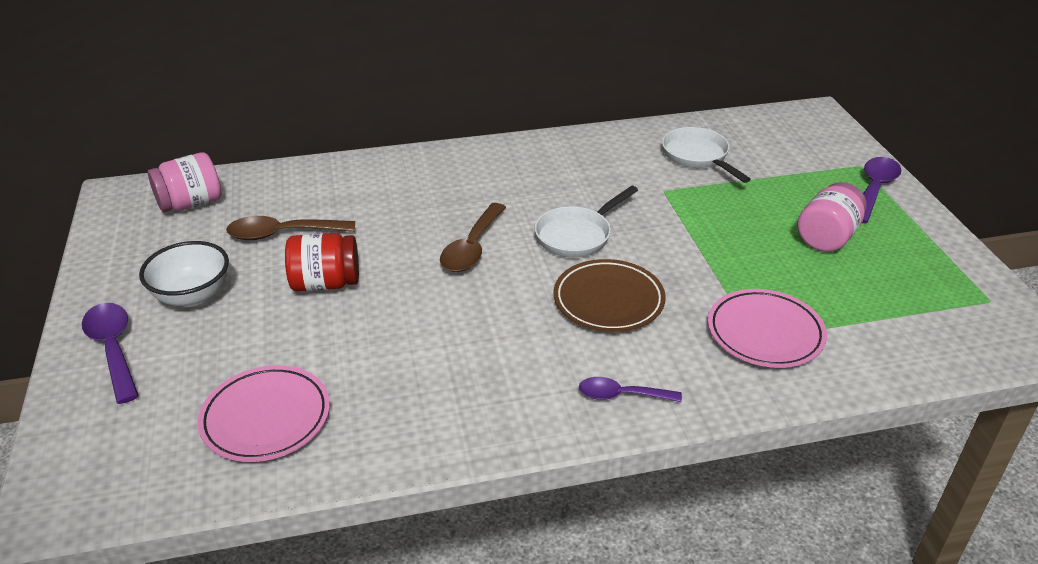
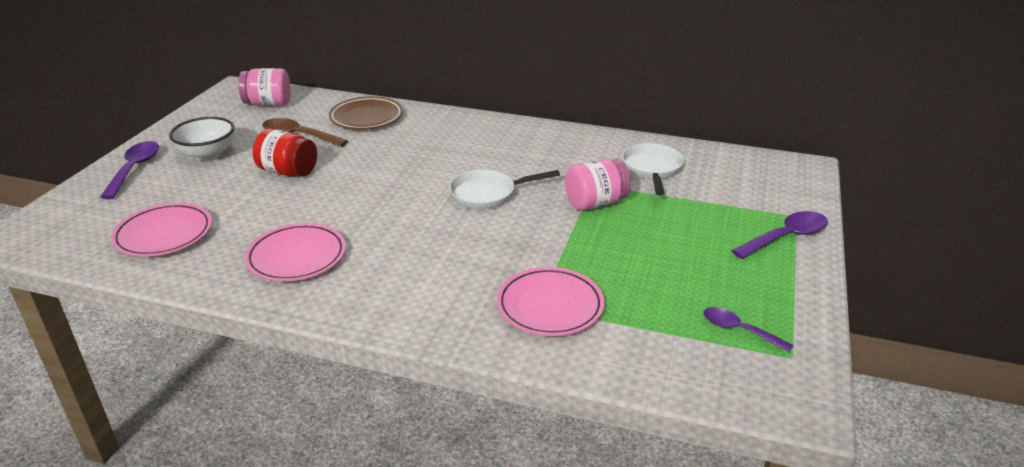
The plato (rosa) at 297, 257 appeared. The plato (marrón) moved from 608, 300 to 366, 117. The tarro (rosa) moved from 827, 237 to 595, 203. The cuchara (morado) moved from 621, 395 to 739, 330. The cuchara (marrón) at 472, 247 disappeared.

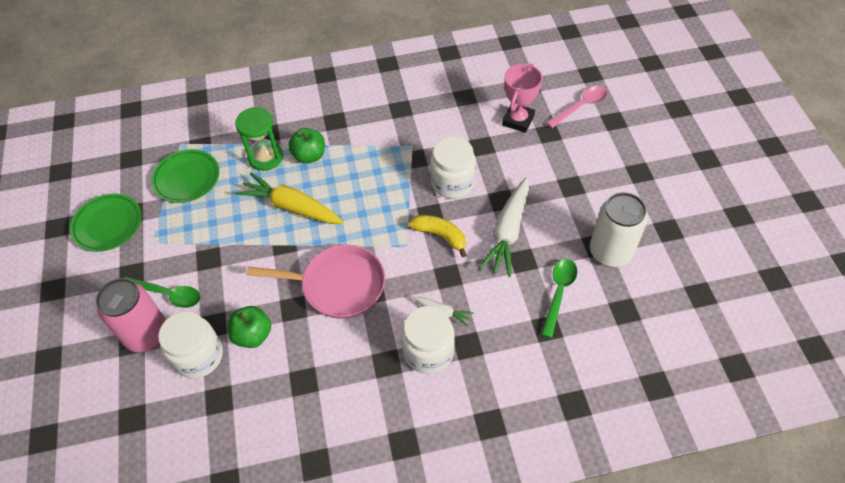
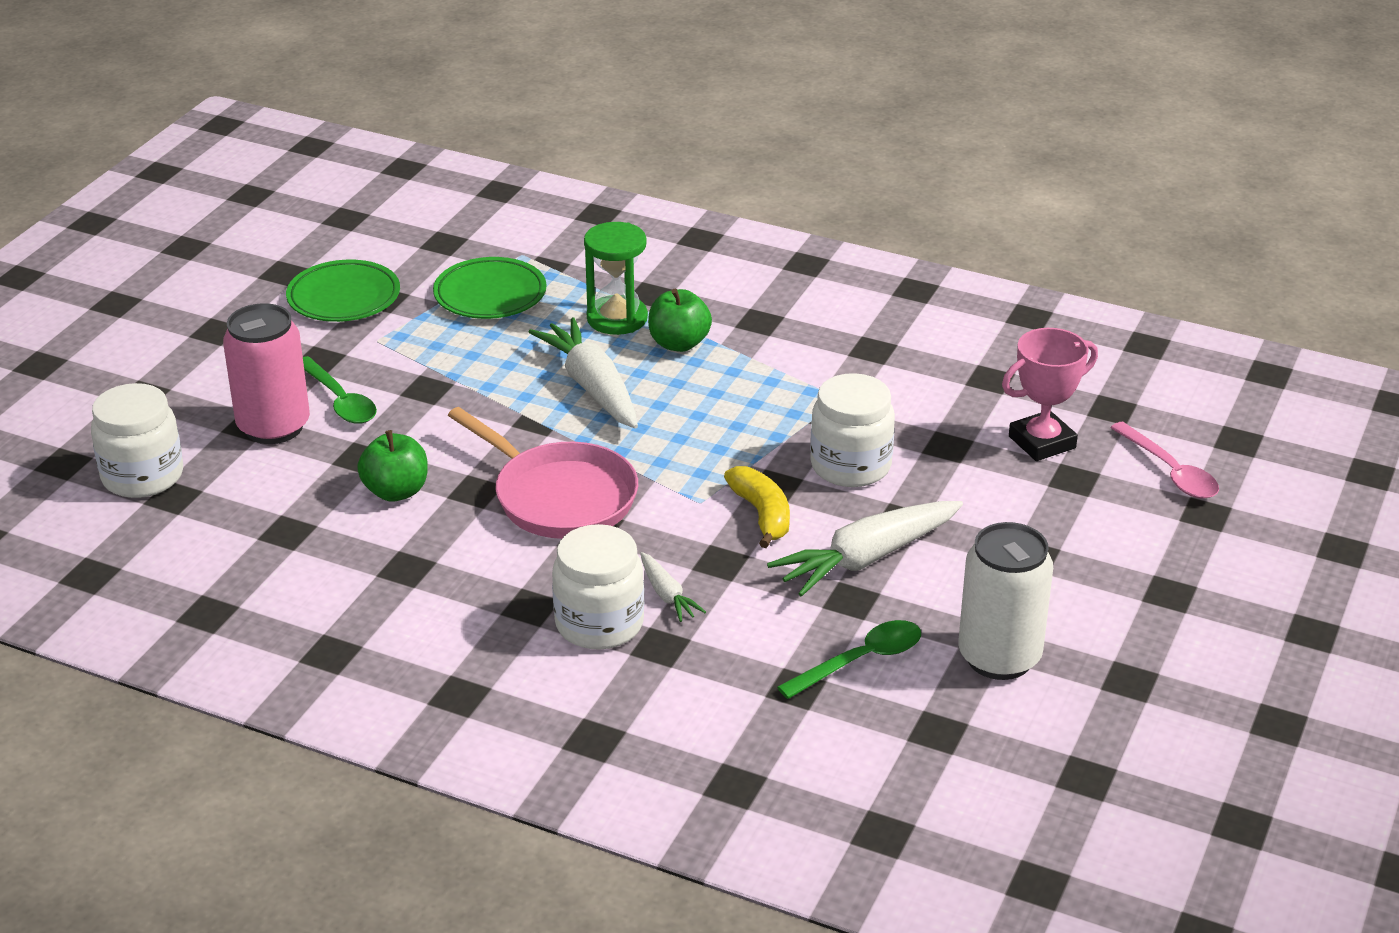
The tarro (blanco) moved from 198, 356 to 143, 476. The zanahoria (amarillo) at 292, 207 became the zanahoria (blanco) at 592, 387. The cuchara (rosa) at 581, 106 turned 60 degrees clockwise.

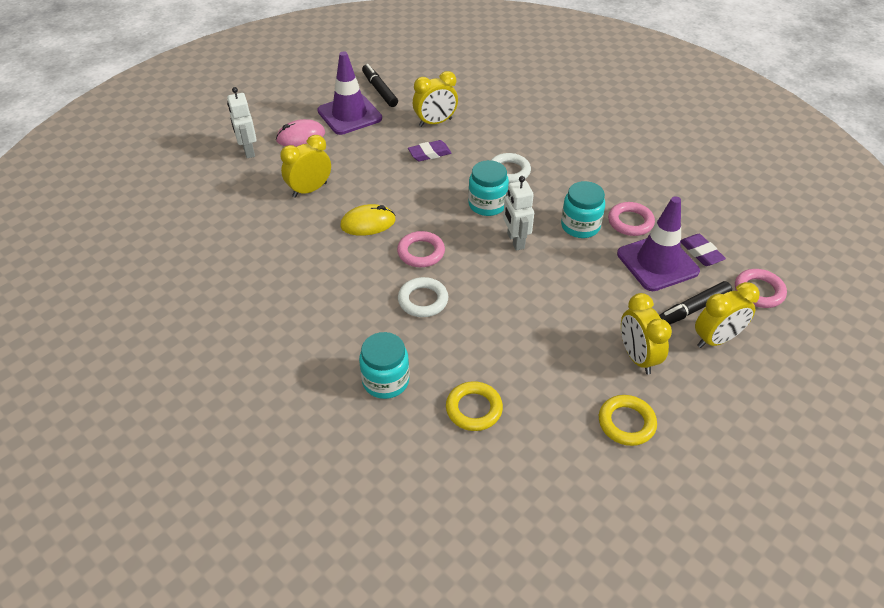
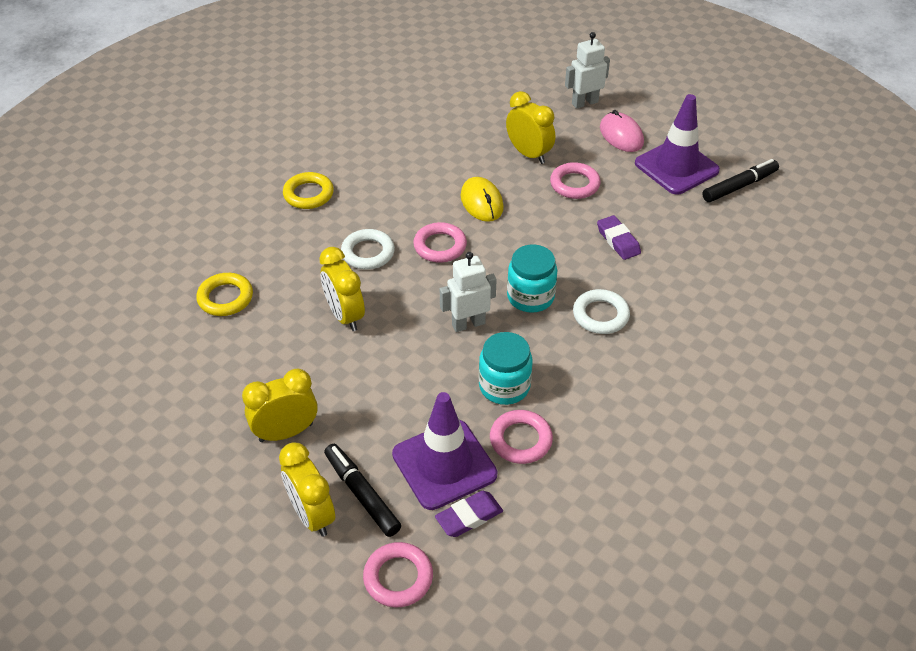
The anillo (amarillo) moved from 626, 423 to 308, 194. The despertador (amarillo) moved from 435, 122 to 345, 316. The anillo (rosa) at 574, 184 appeared. The tarro (turquesa) at 385, 381 disappeared.

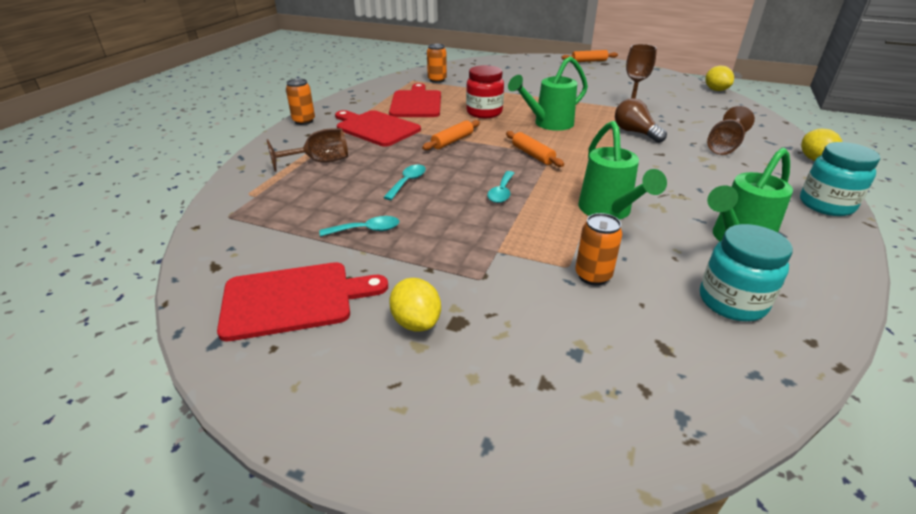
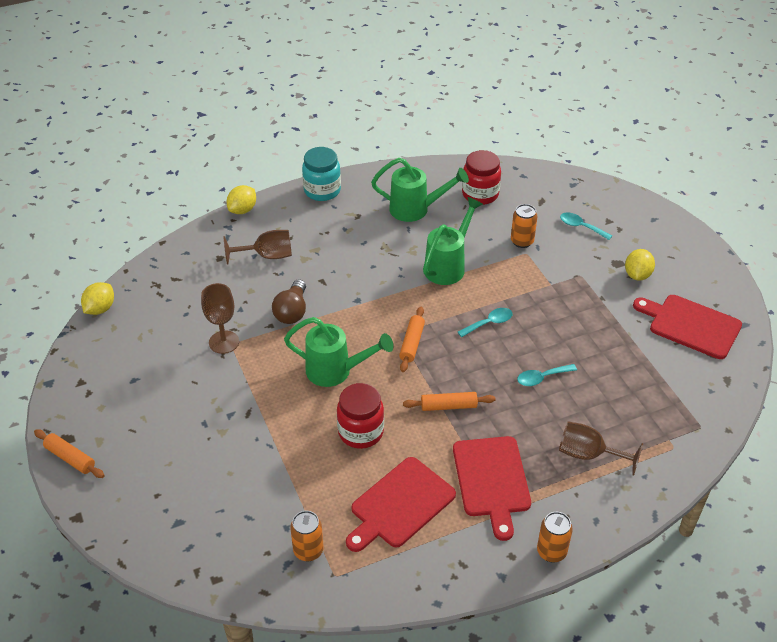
The tarro (turquesa) at 732, 302 became the tarro (rojo) at 480, 194. The cuchara (turquesa) moved from 366, 230 to 581, 227.

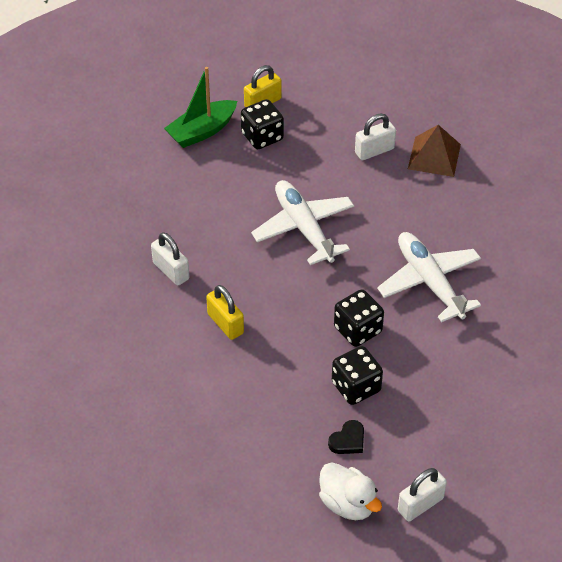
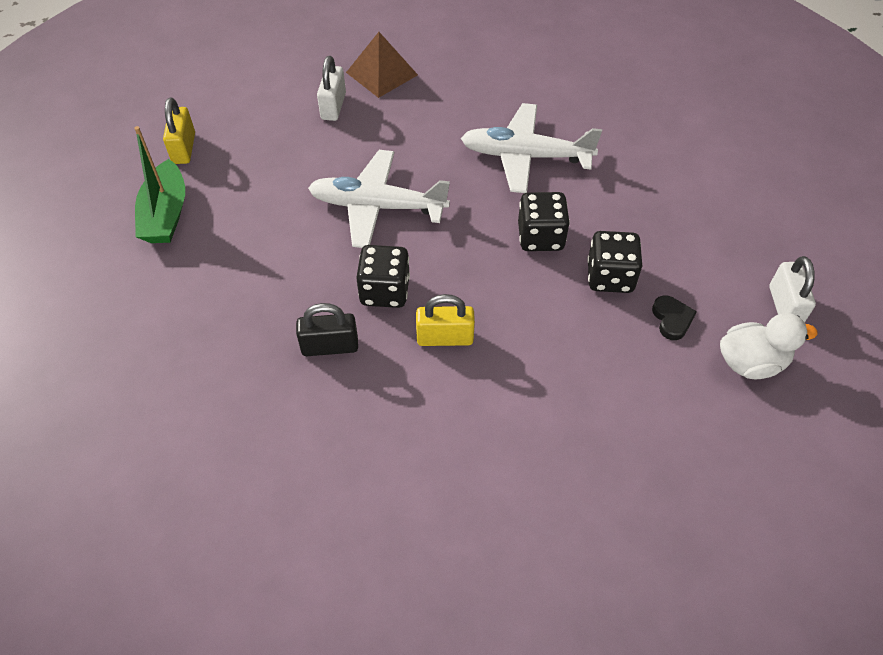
The candado (blanco) at 171, 271 became the candado (negro) at 330, 346. The dado (negro) moved from 262, 137 to 385, 291.

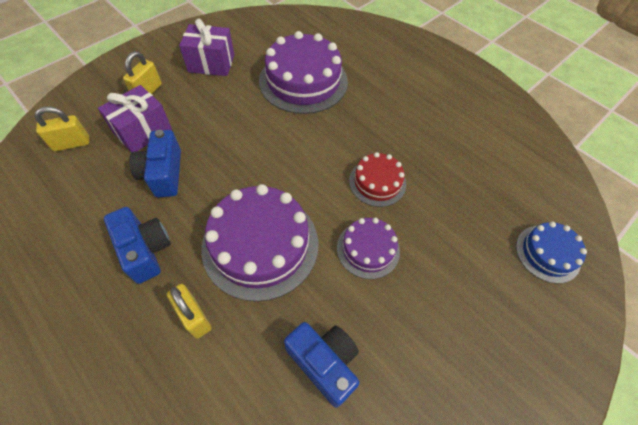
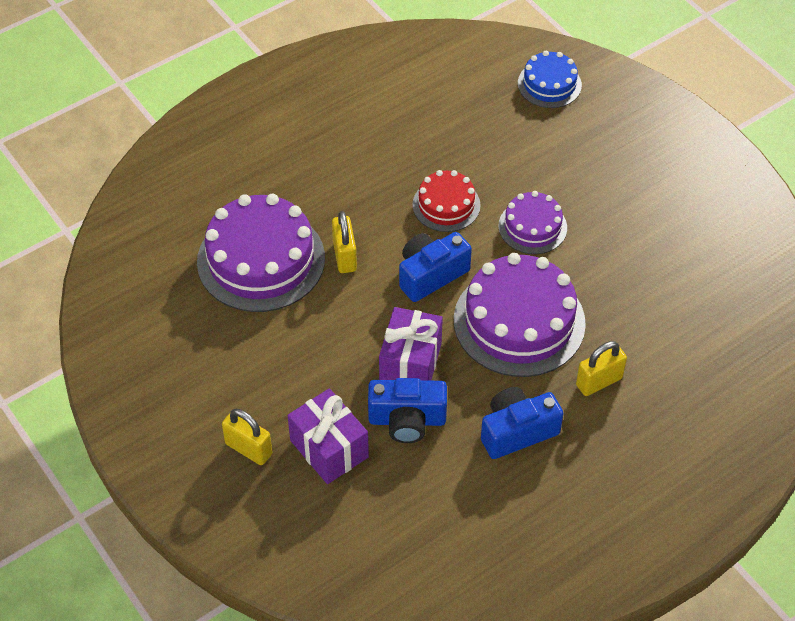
The candado (amarillo) moved from 72, 144 to 344, 256. The regalo (morado) moved from 211, 63 to 410, 363. The cámara (azul) moved from 324, 363 to 431, 275.

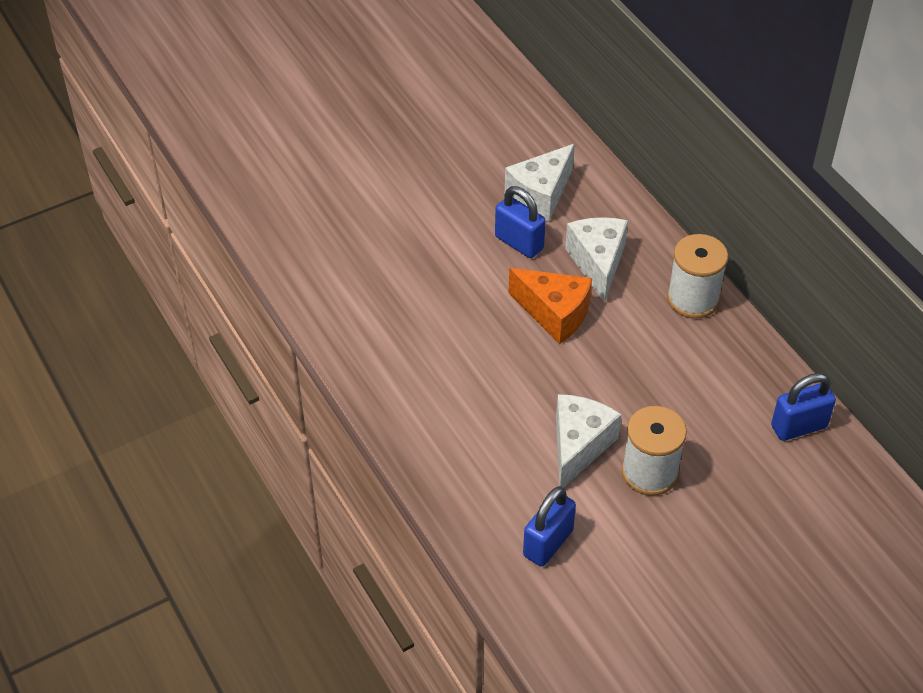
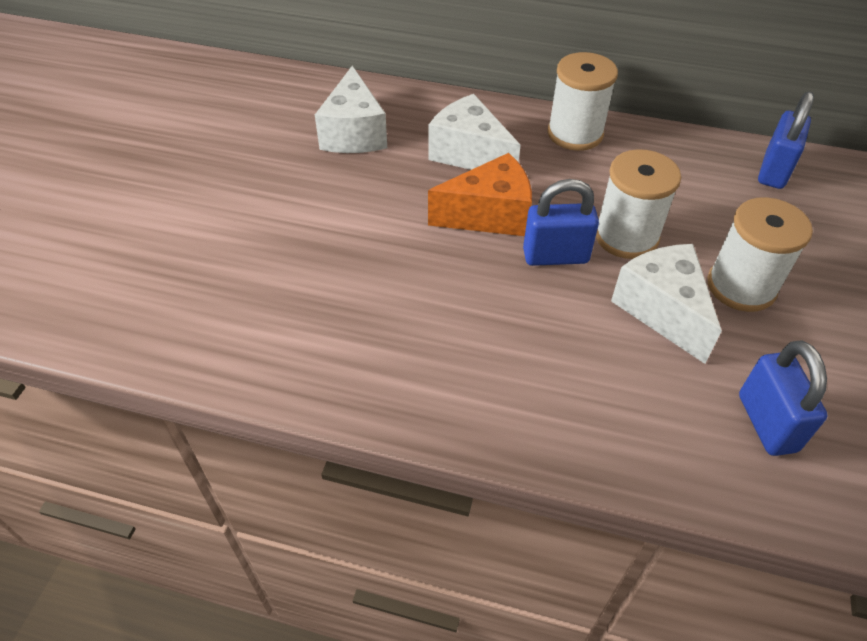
The candado (azul) moved from 519, 243 to 555, 256. The carrete (blanco) at 626, 236 appeared.

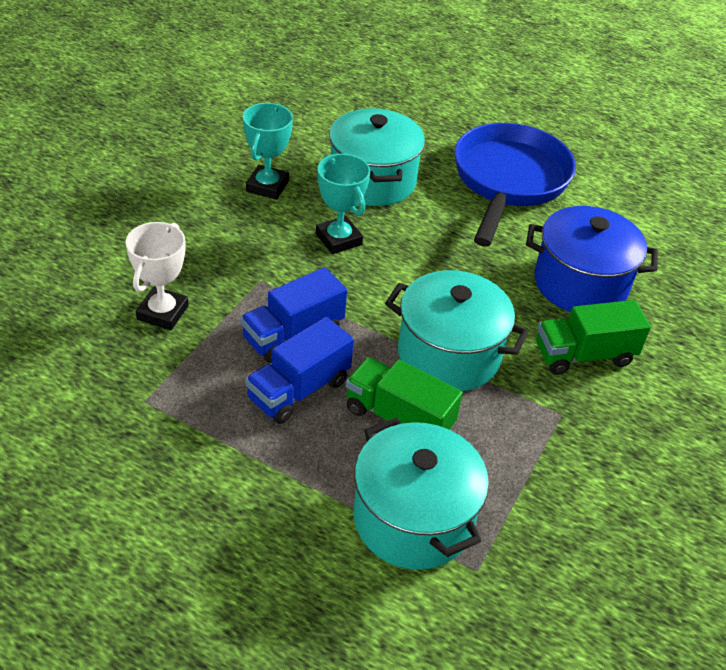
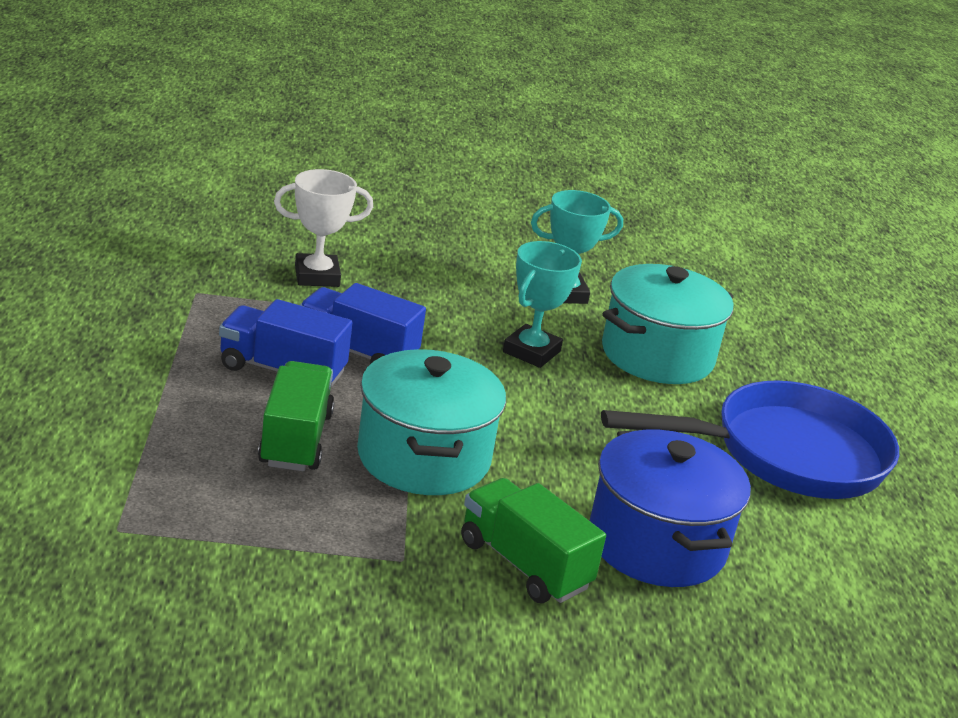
The olla (turquesa) at 413, 519 disappeared.

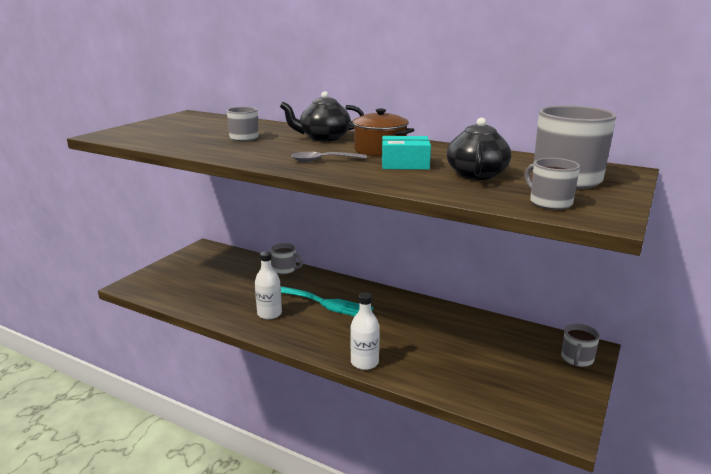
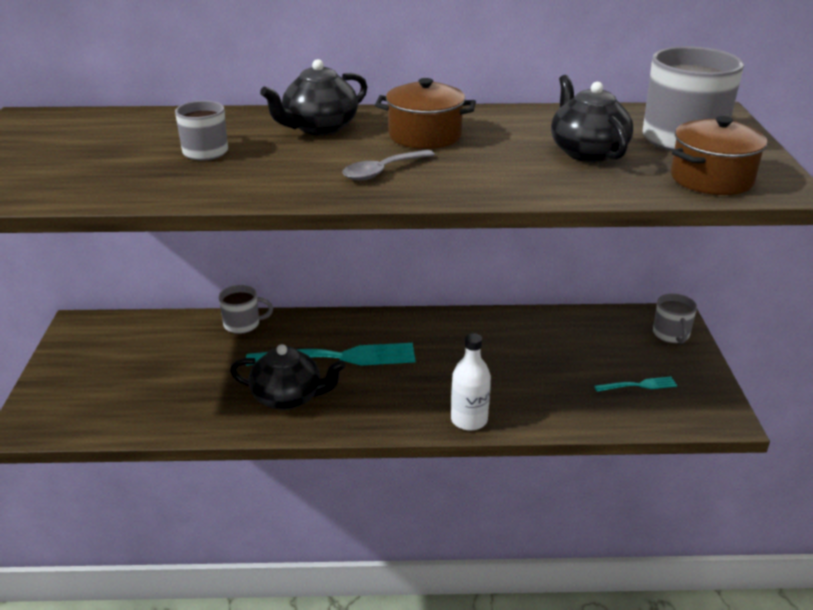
The botella (blanco) at 269, 314 was replaced by the tetera (negro) at 288, 397. The tenedor (turquesa) at 638, 385 appeared. The taza (gris) at 549, 202 was replaced by the olla (marrón) at 711, 179. The caja (turquesa) at 405, 164 disappeared.

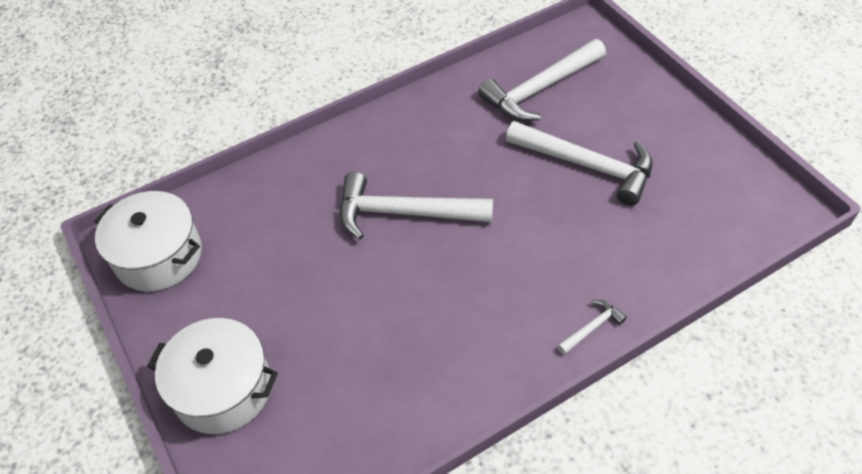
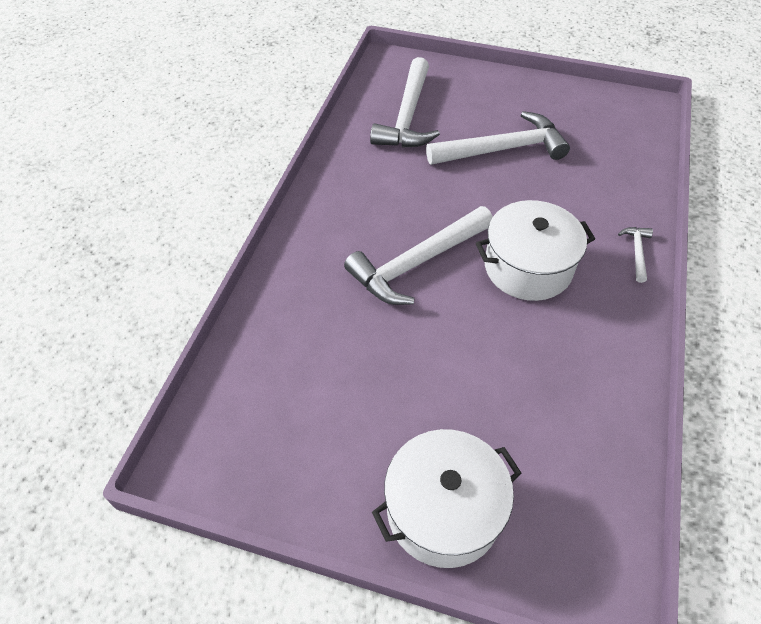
The olla (blanco) moved from 158, 256 to 528, 267.

